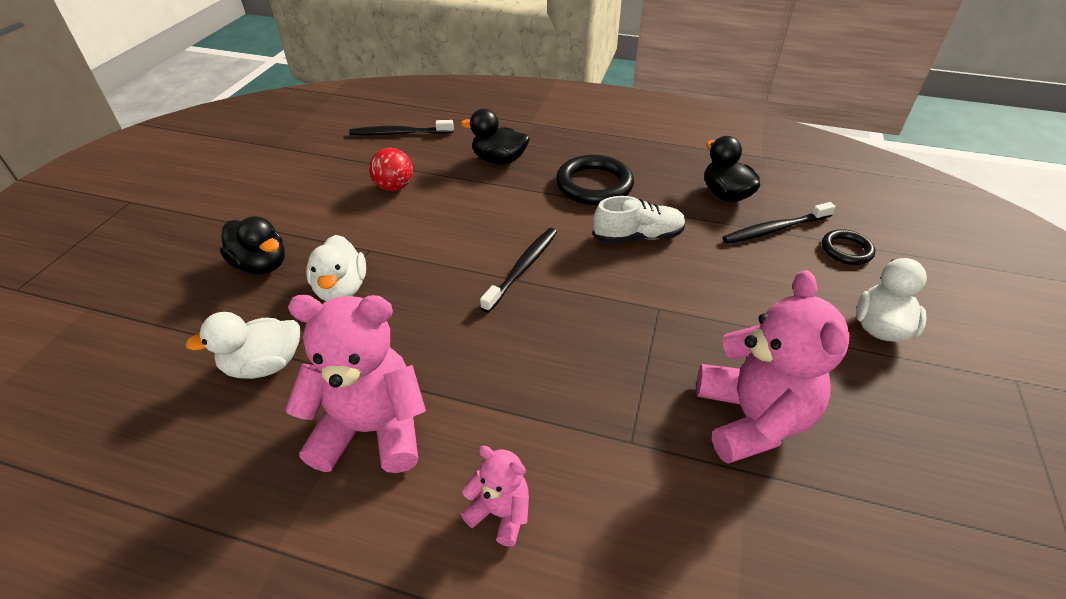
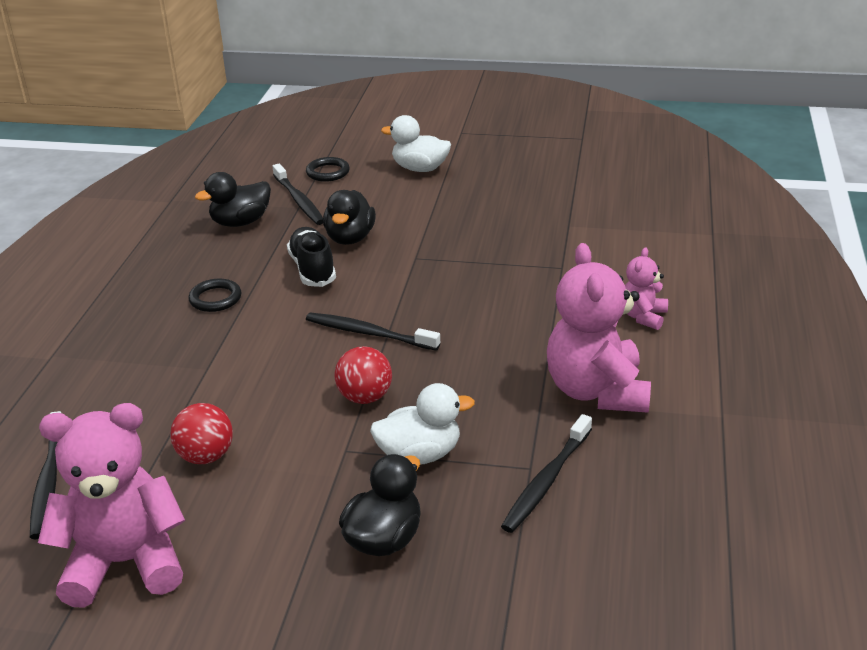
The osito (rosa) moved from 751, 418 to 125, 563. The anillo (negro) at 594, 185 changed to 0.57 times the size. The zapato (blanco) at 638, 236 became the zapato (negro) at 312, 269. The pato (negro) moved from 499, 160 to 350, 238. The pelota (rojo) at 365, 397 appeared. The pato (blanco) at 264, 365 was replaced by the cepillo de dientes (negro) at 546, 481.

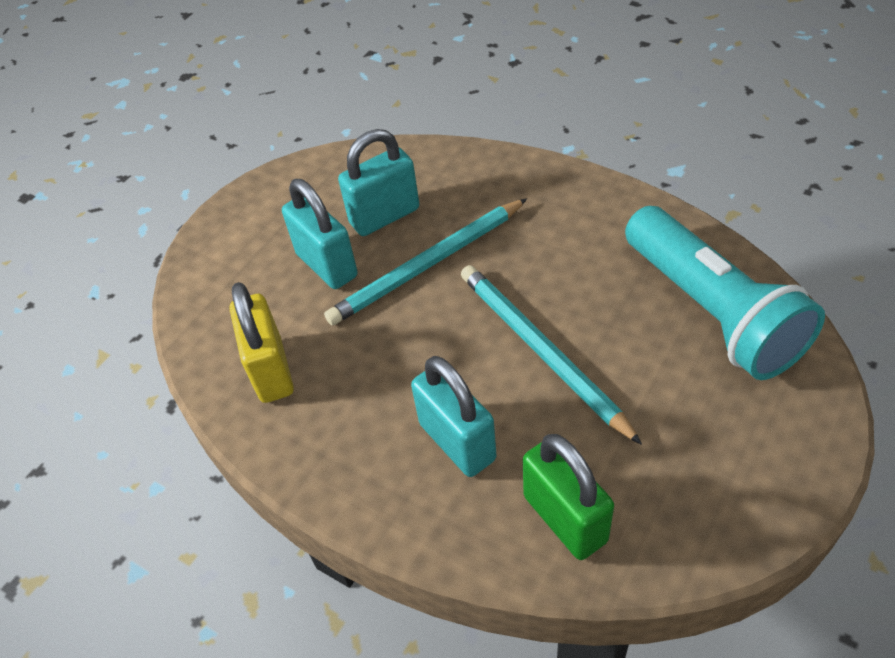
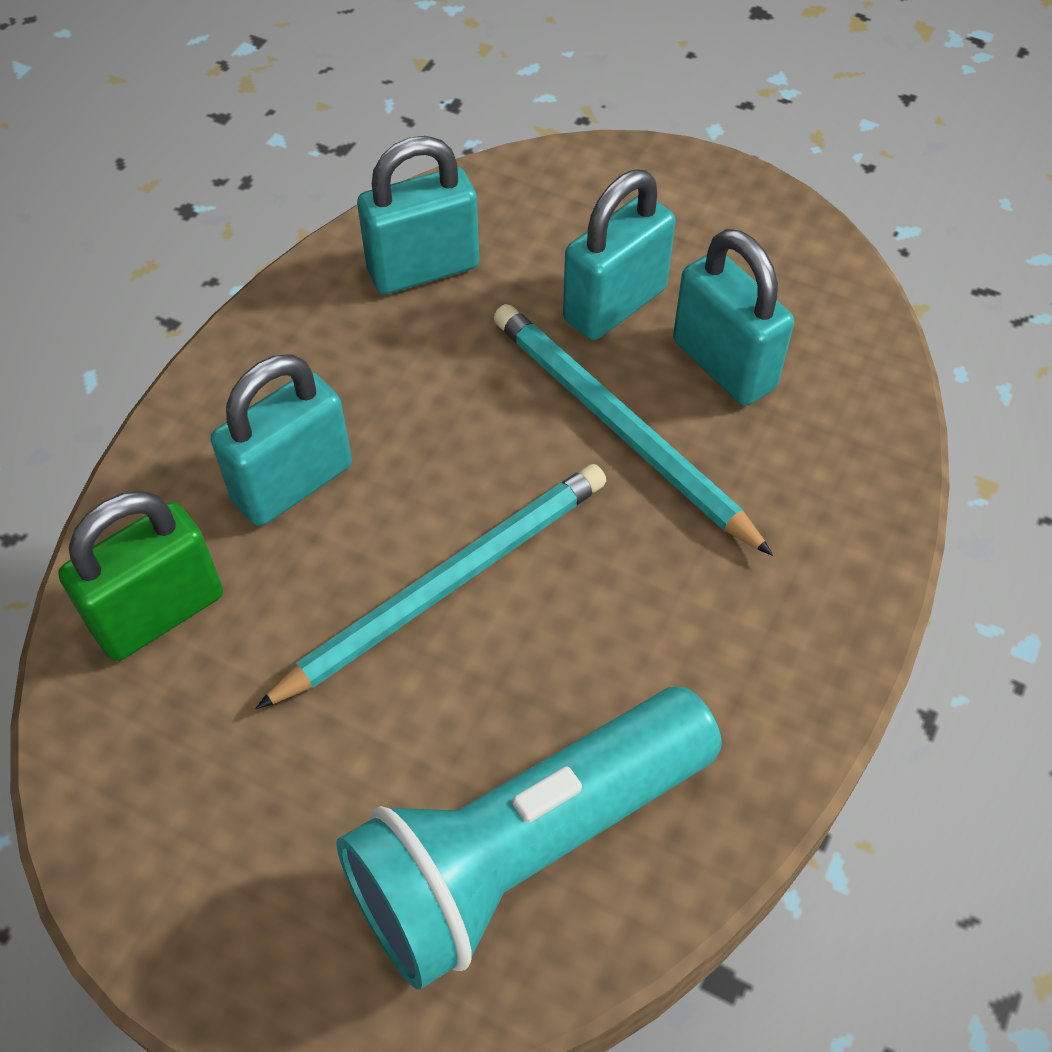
The candado (amarillo) at 271, 370 became the candado (turquesa) at 423, 269.

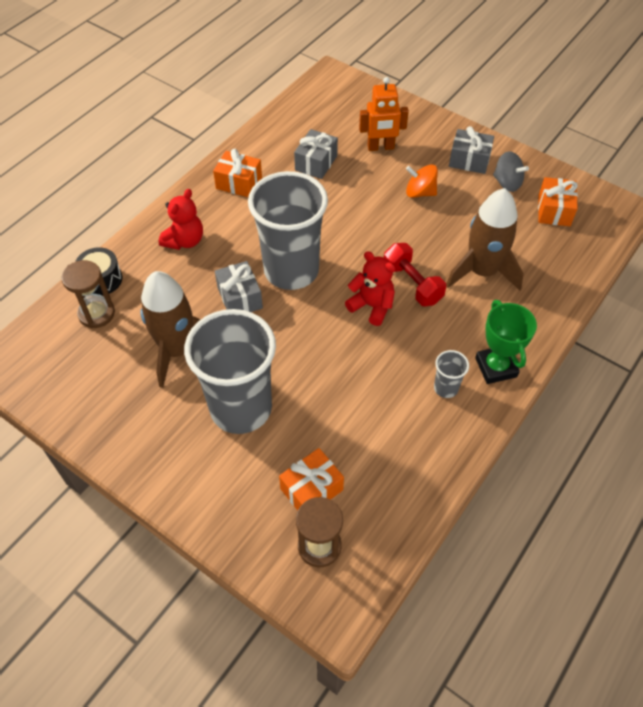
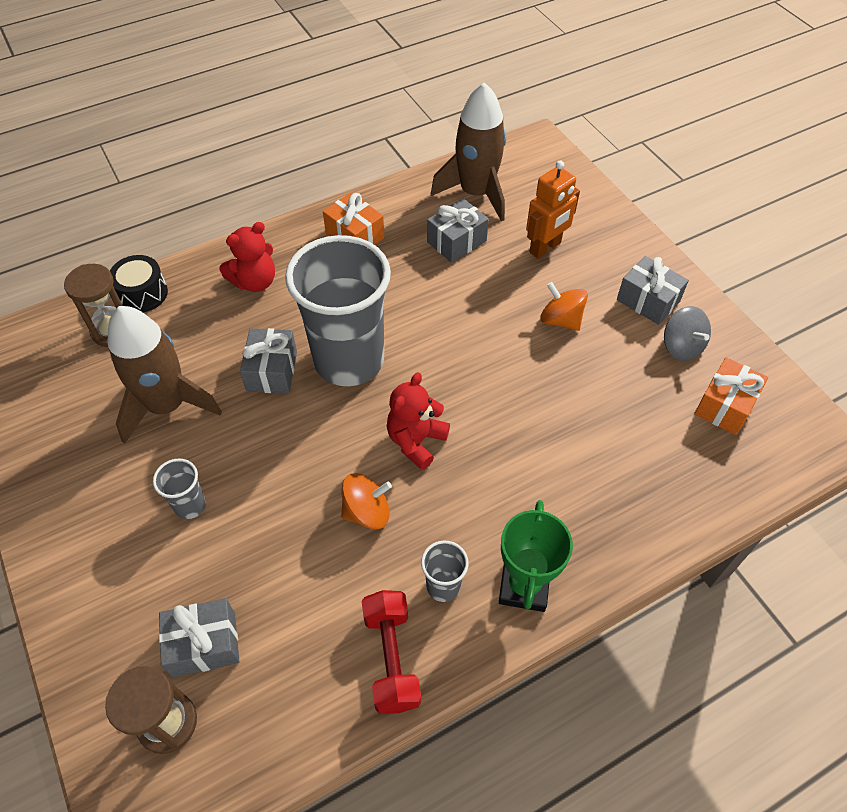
The vaso (gris) at 241, 408 changed to 0.41 times the size. The regalo (naranja) at 311, 489 became the regalo (gris) at 204, 644. The peonza (naranja) at 367, 512 appeared. The mancuerna (rojo) moved from 412, 284 to 391, 658. The osito (rojo) at 372, 306 turned 120 degrees counterclockwise. The cohete (marrón) moved from 482, 271 to 476, 193. The robot (naranja) at 380, 147 turned 60 degrees counterclockwise.

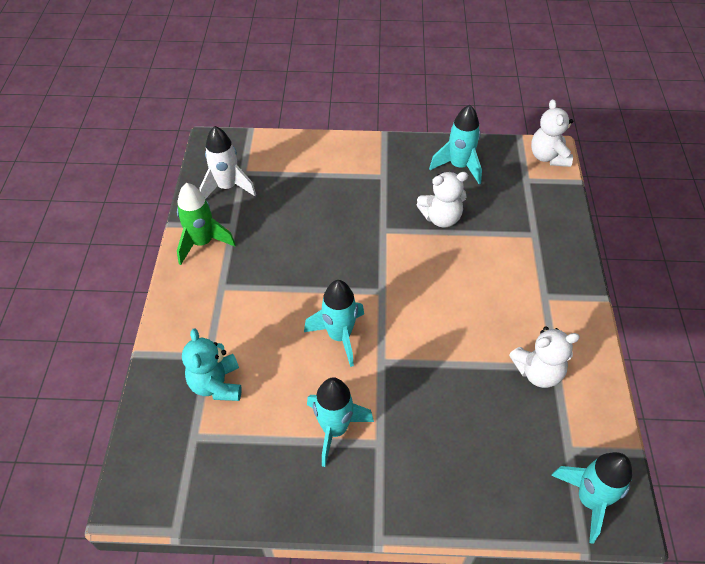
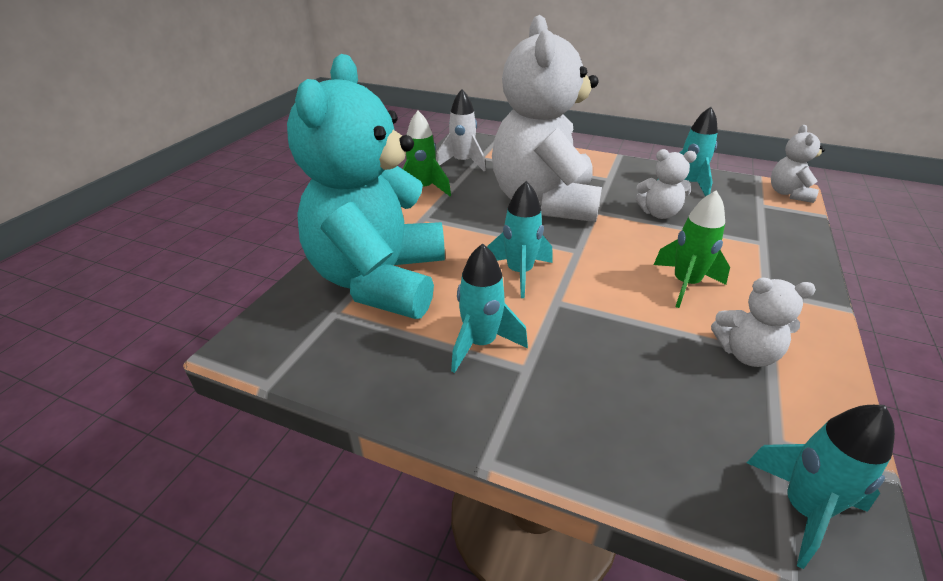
The osito (turquesa) at 216, 384 changed to 2.41 times the size. The osito (blanco) at 544, 201 appeared. The cohete (verde) at 685, 284 appeared.

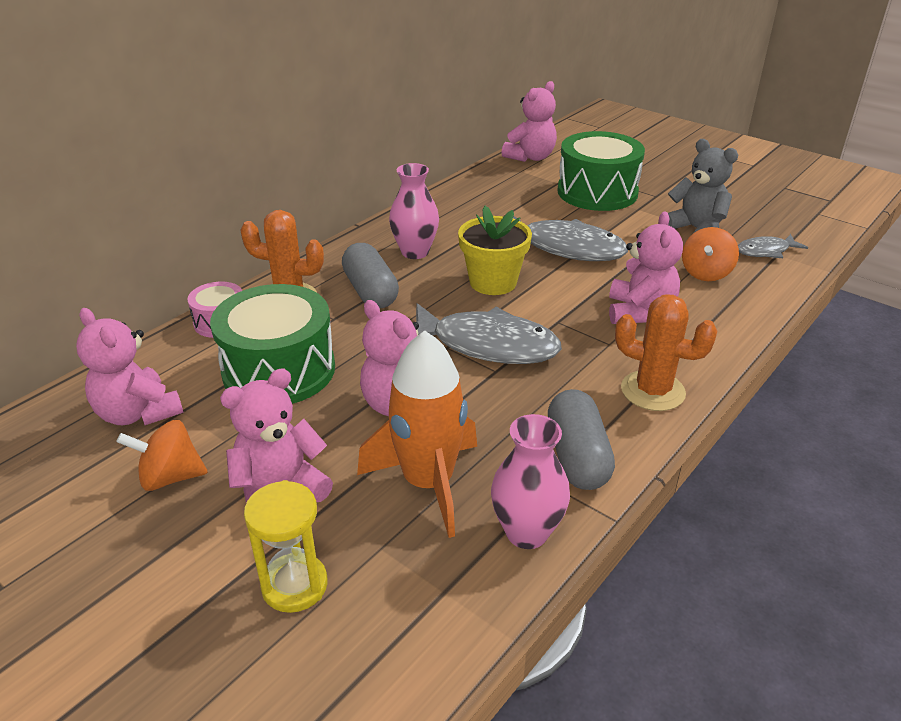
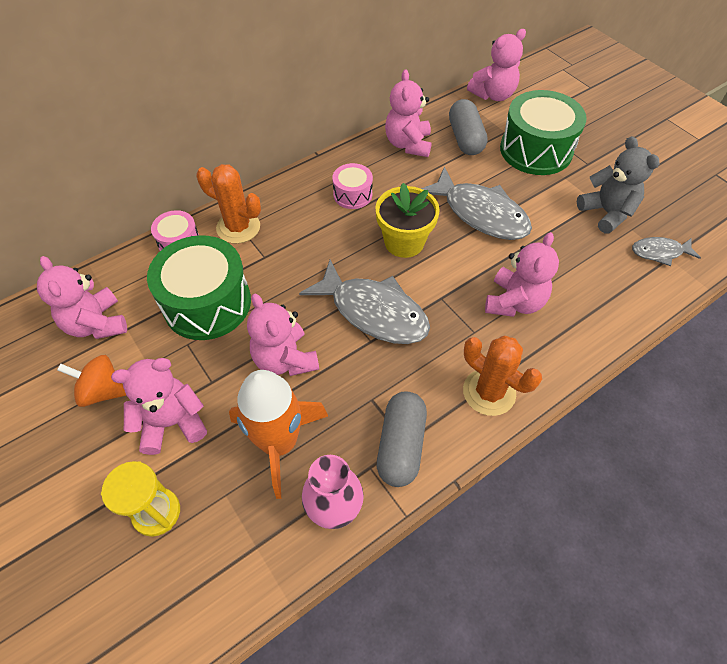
The florero (rosa) at 415, 252 was replaced by the tambor (rosa) at 352, 194. The osito (rosa) at 408, 144 appeared. The cápsula (gris) moved from 370, 291 to 465, 138. The peonza (naranja) at 705, 273 disappeared.

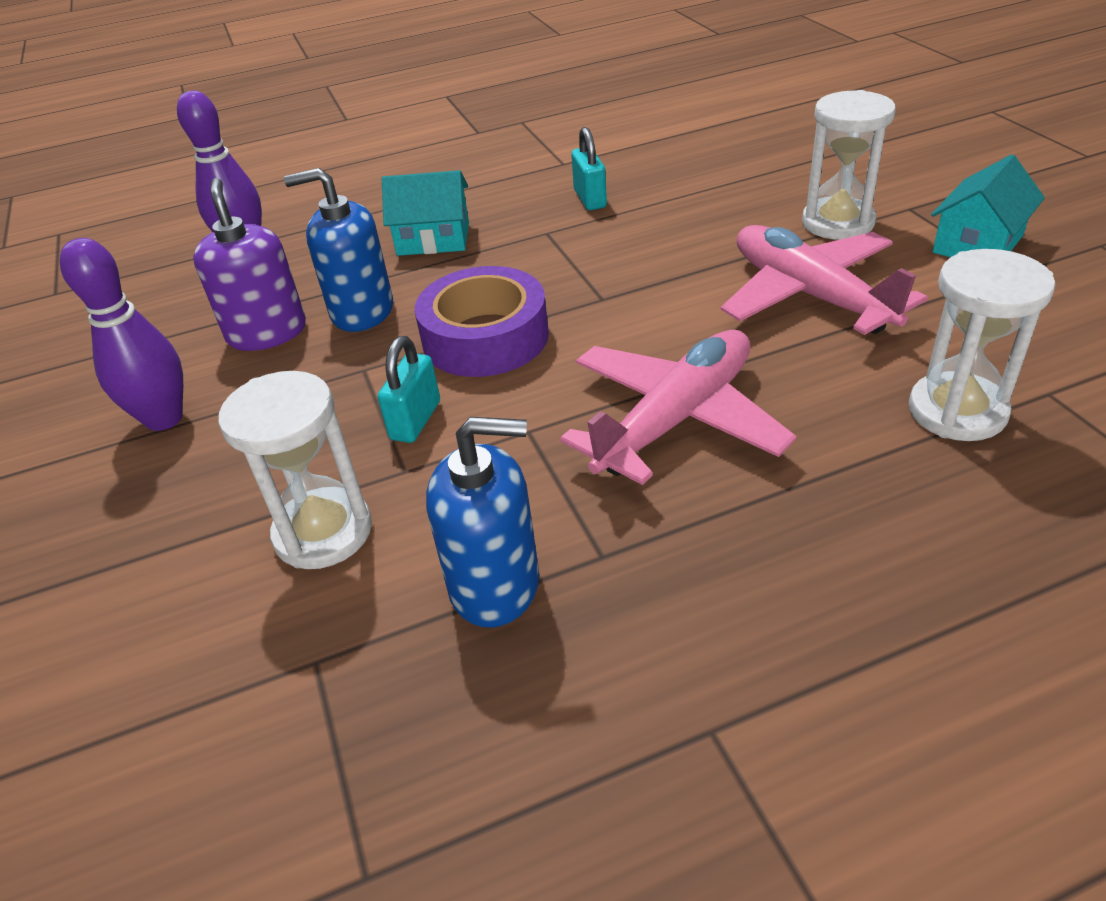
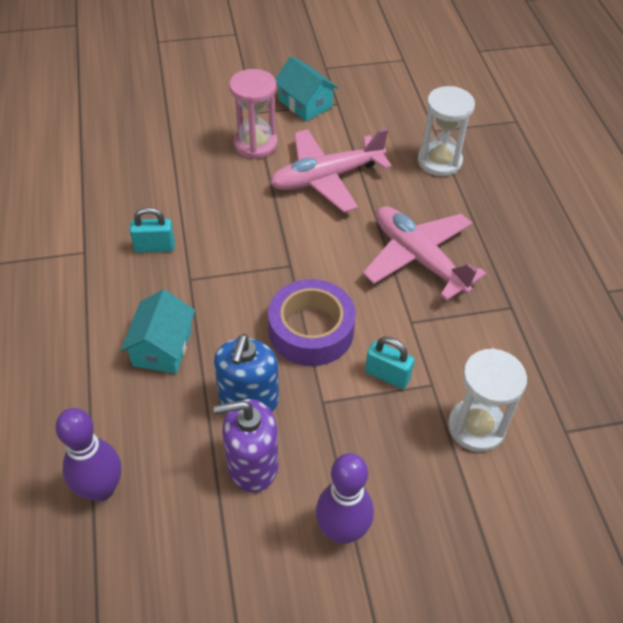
The reloj de arena (blanco) at 837, 223 became the reloj de arena (rosa) at 255, 144. The dispensador de jabón (azul) at 495, 584 disappeared.

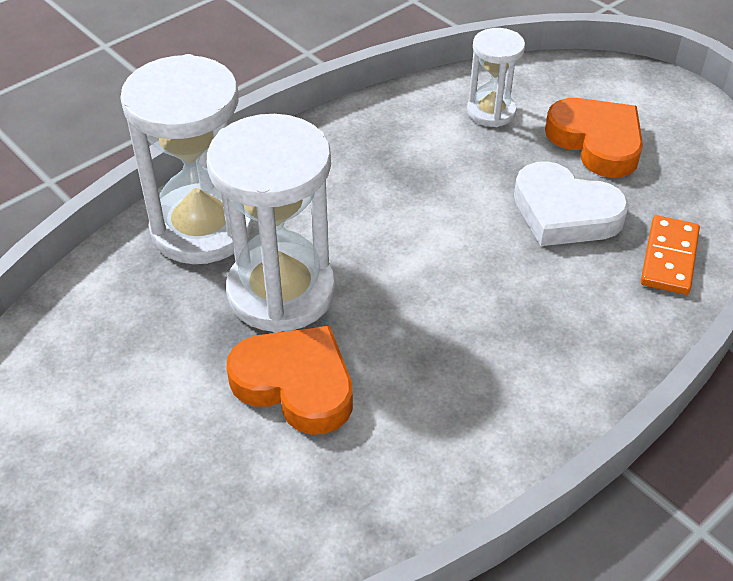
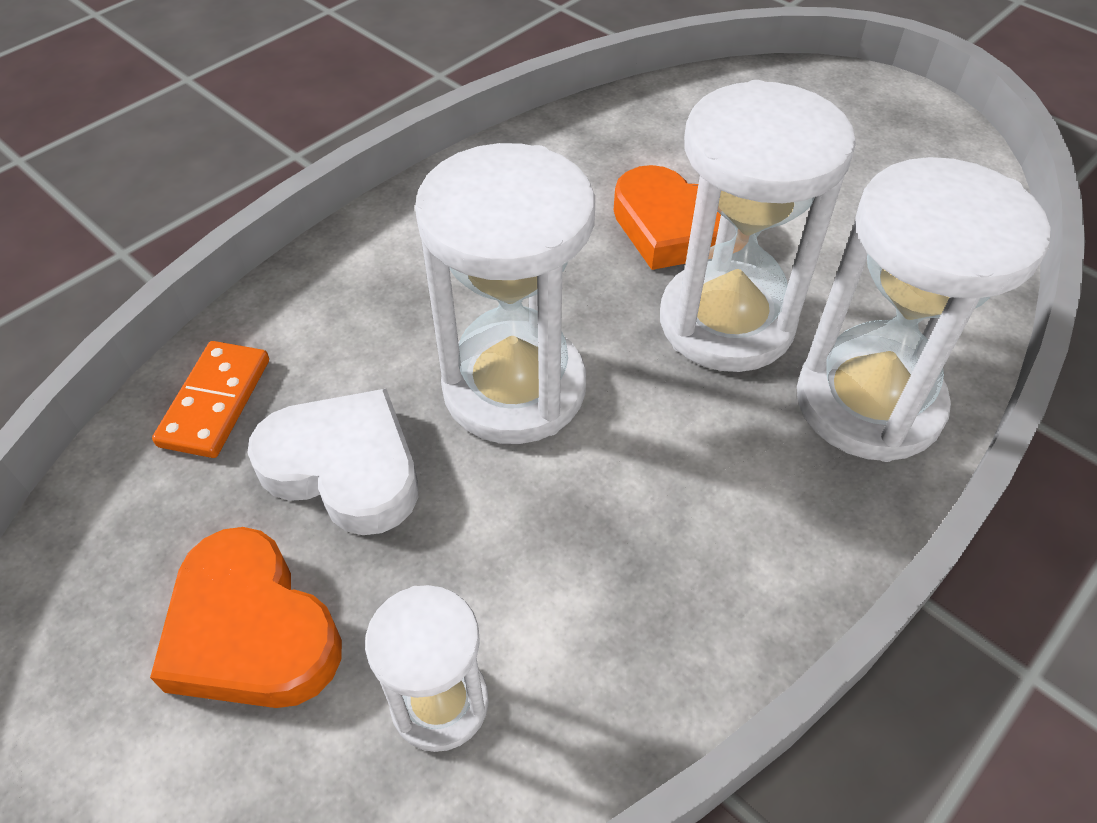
The reloj de arena (blanco) at 514, 388 appeared.

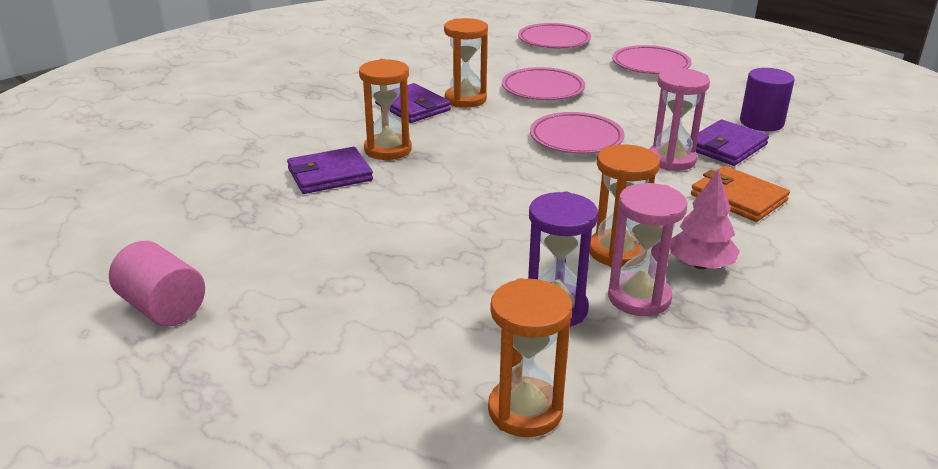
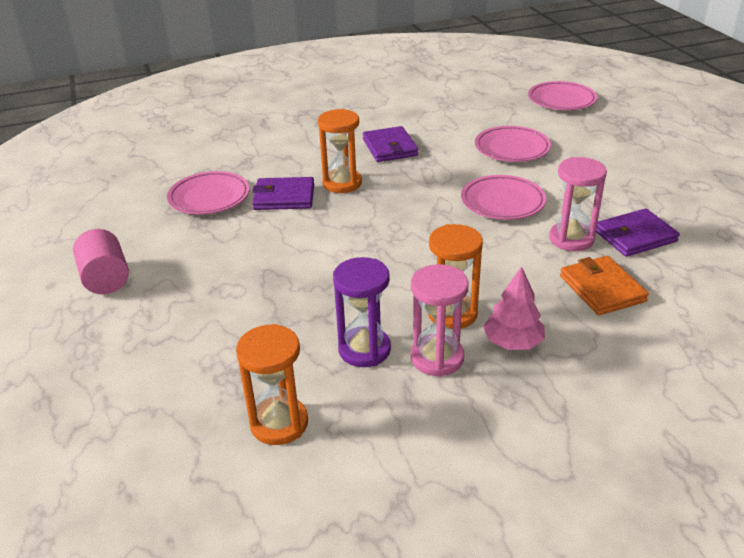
The plato (rosa) moved from 650, 65 to 209, 197. The reloj de arena (naranja) at 465, 99 disappeared. The cilindro (morado) at 761, 122 disappeared.

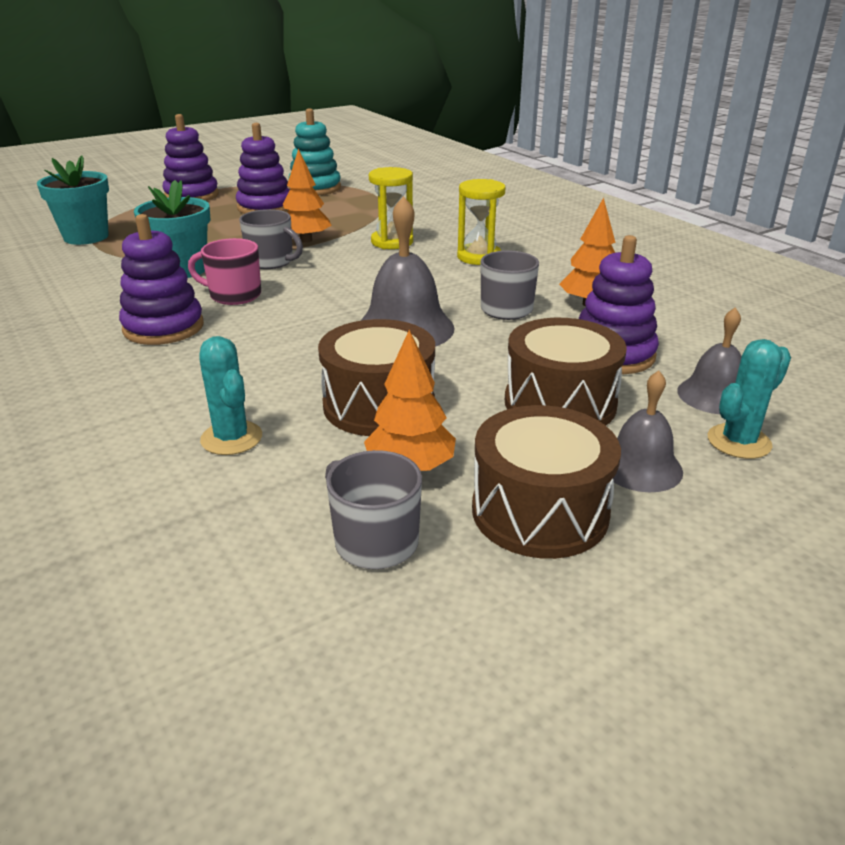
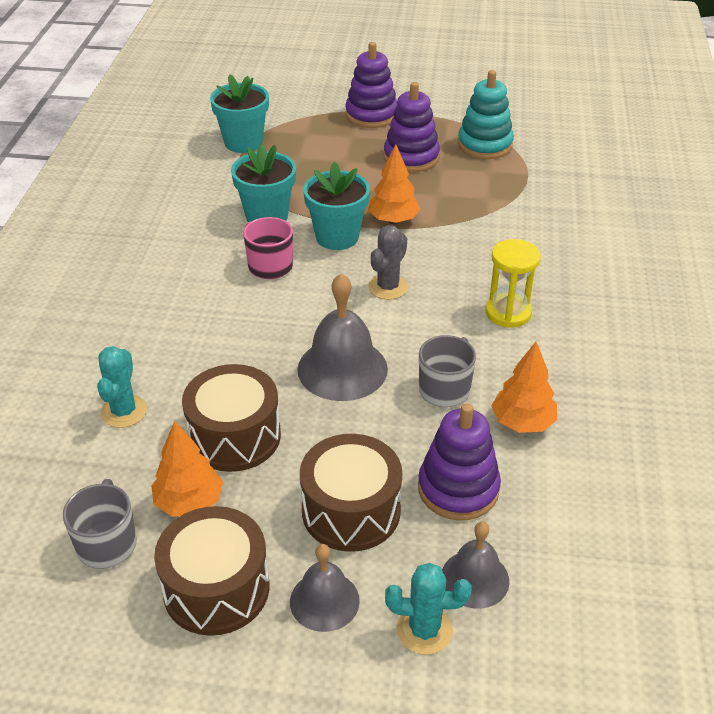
The taza (gris) at 271, 262 was replaced by the maceta (turquesa) at 337, 237. The cactus (gris) at 388, 287 appeared. The juguete apilable (morado) at 163, 327 disappeared. The reloj de arena (amarillo) at 392, 242 disappeared.

